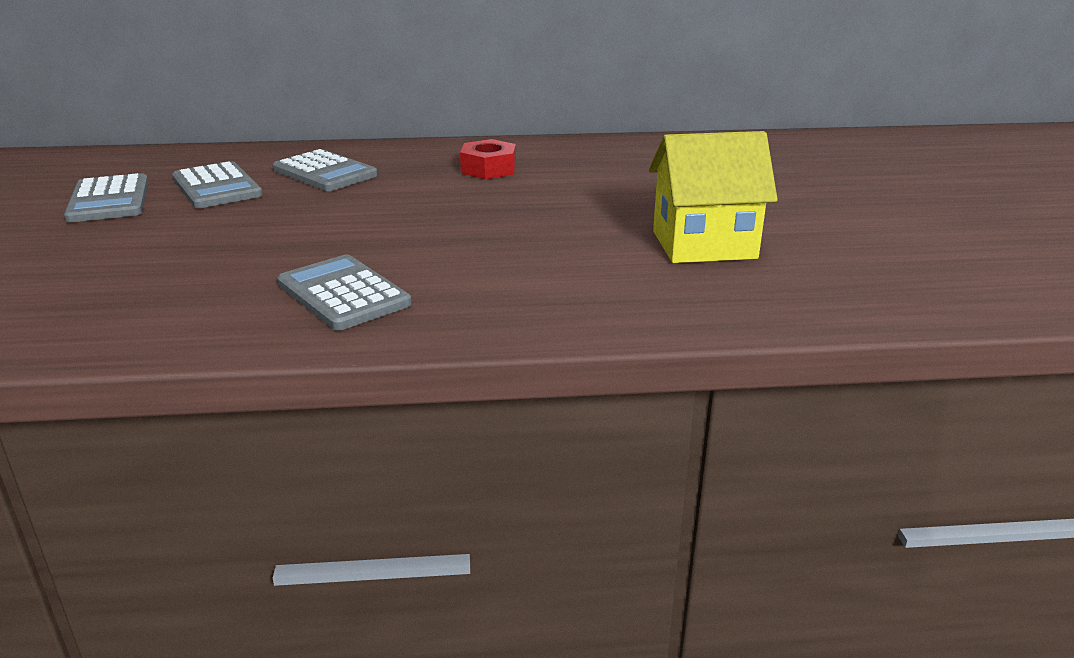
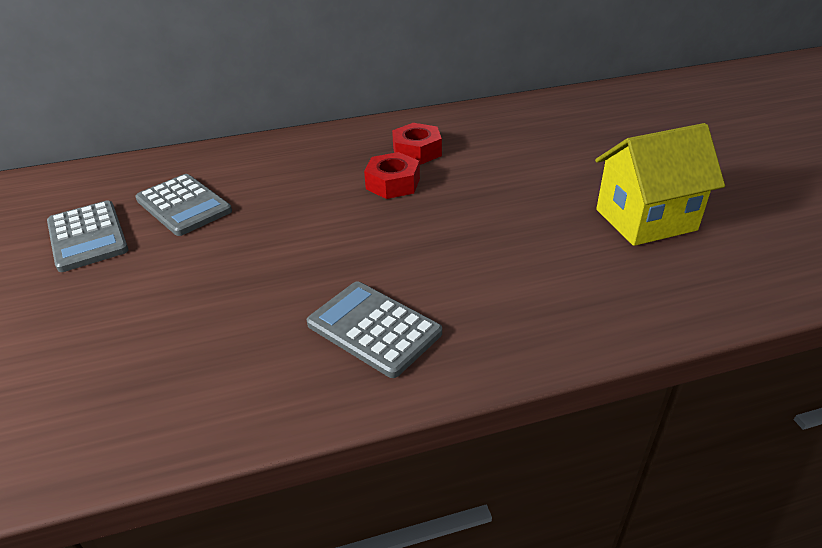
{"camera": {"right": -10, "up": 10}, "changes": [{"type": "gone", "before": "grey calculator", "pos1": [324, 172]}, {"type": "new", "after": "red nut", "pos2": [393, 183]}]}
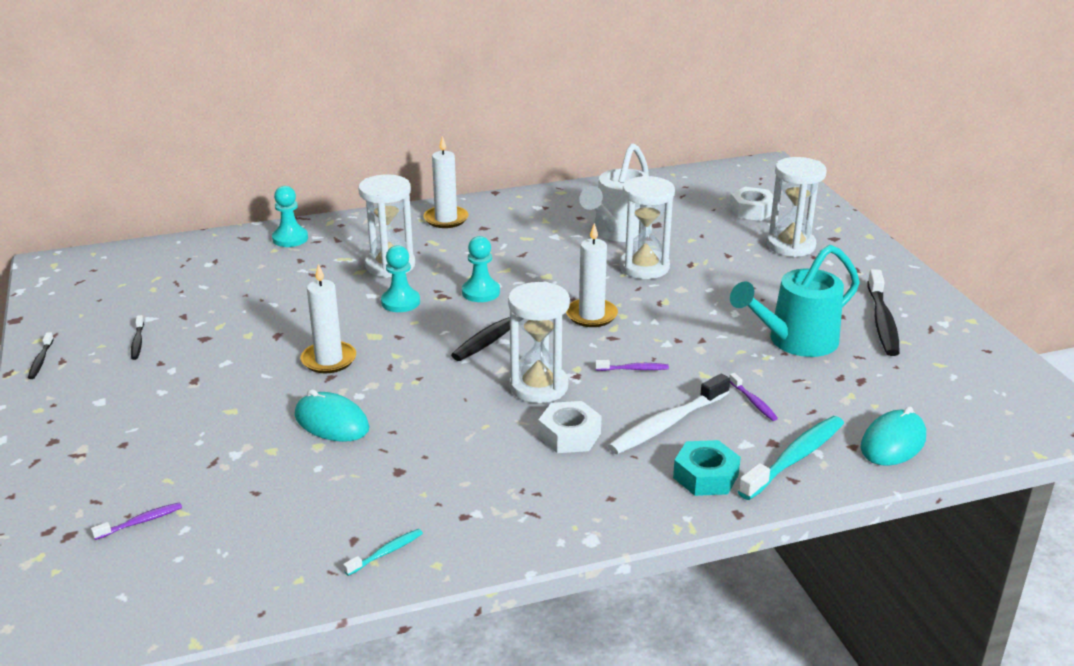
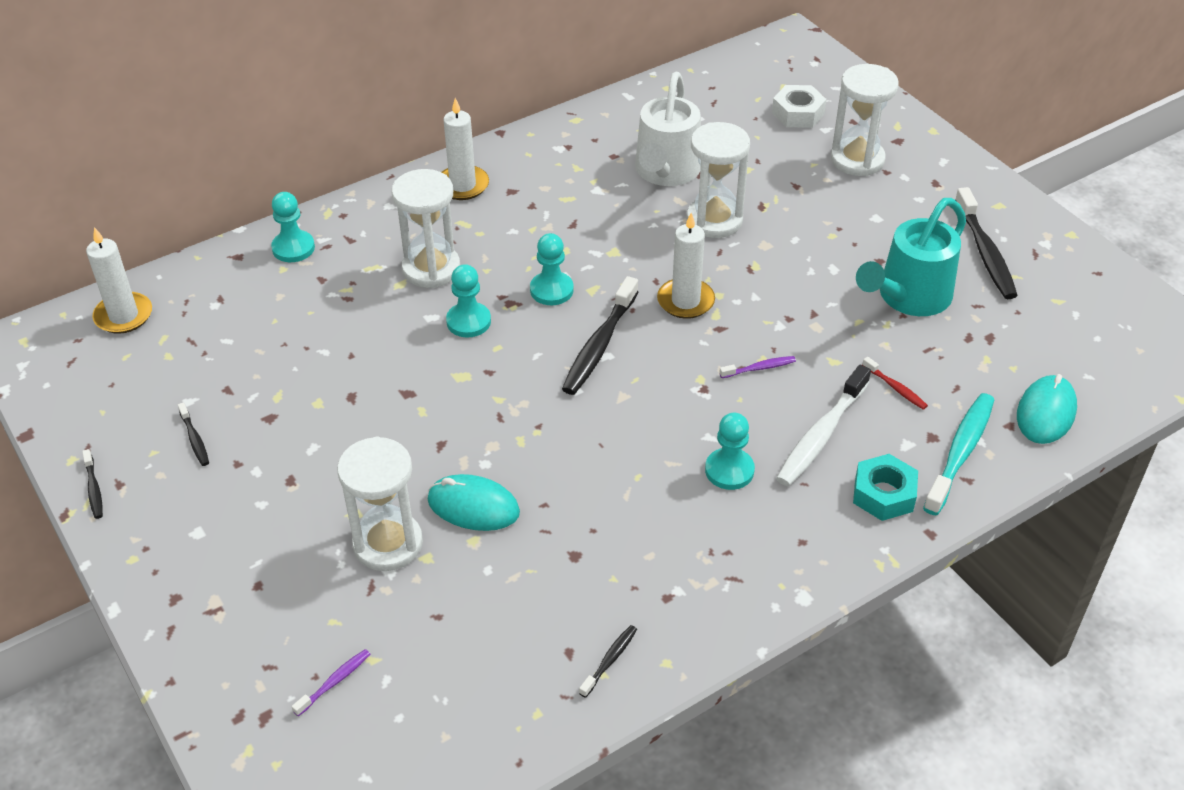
{"camera": {"right": -15, "up": 15}, "changes": [{"type": "shifted", "before": "white candle", "pos1": [329, 360], "pos2": [123, 316]}, {"type": "shifted", "before": "white hourglass", "pos1": [538, 386], "pos2": [388, 544]}, {"type": "repainted", "before": "purple toothbrush", "after": "red toothbrush", "pos1": [753, 402], "pos2": [895, 388]}, {"type": "swapped", "before": "white nut", "after": "turquoise pawn", "pos1": [569, 435], "pos2": [729, 470]}, {"type": "repainted", "before": "turquoise toothbrush", "after": "black toothbrush", "pos1": [386, 552], "pos2": [610, 660]}]}
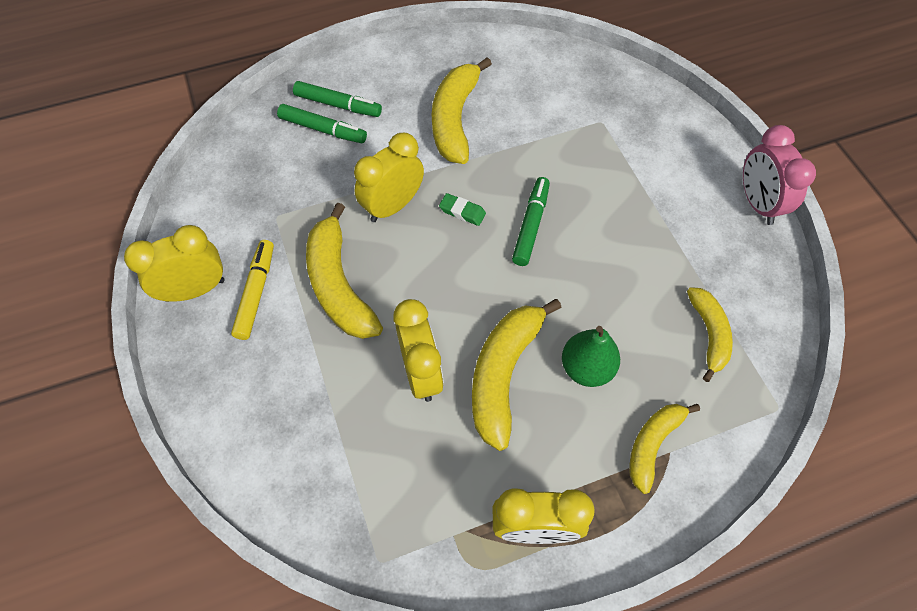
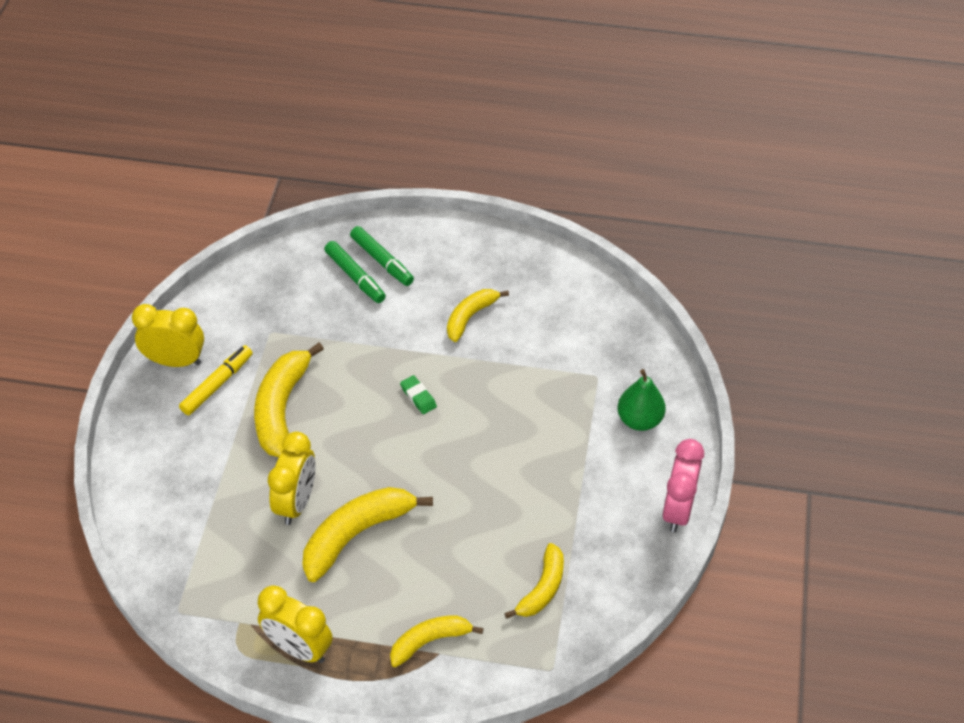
{"camera": {"right": 30, "up": -10}, "changes": [{"type": "scaled", "before": "yellow banana", "pos1": [455, 119], "pos2": [470, 317], "scale": 0.62}, {"type": "gone", "before": "yellow clock", "pos1": [393, 206]}, {"type": "gone", "before": "green marker", "pos1": [531, 225]}, {"type": "shifted", "before": "green pear", "pos1": [586, 368], "pos2": [639, 420]}]}
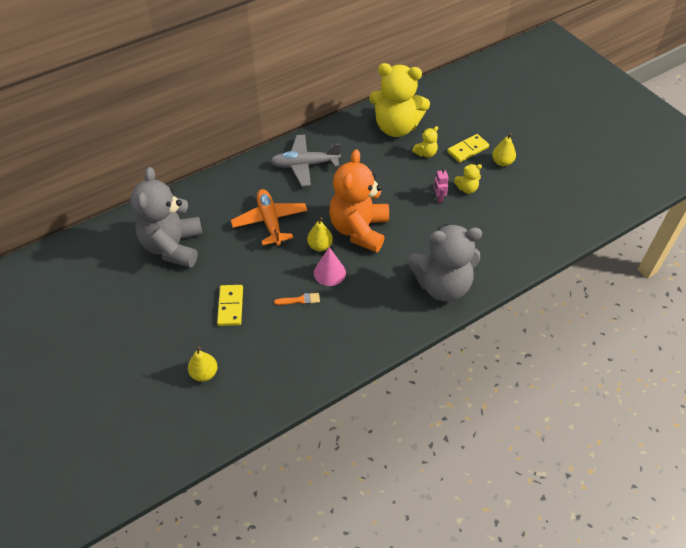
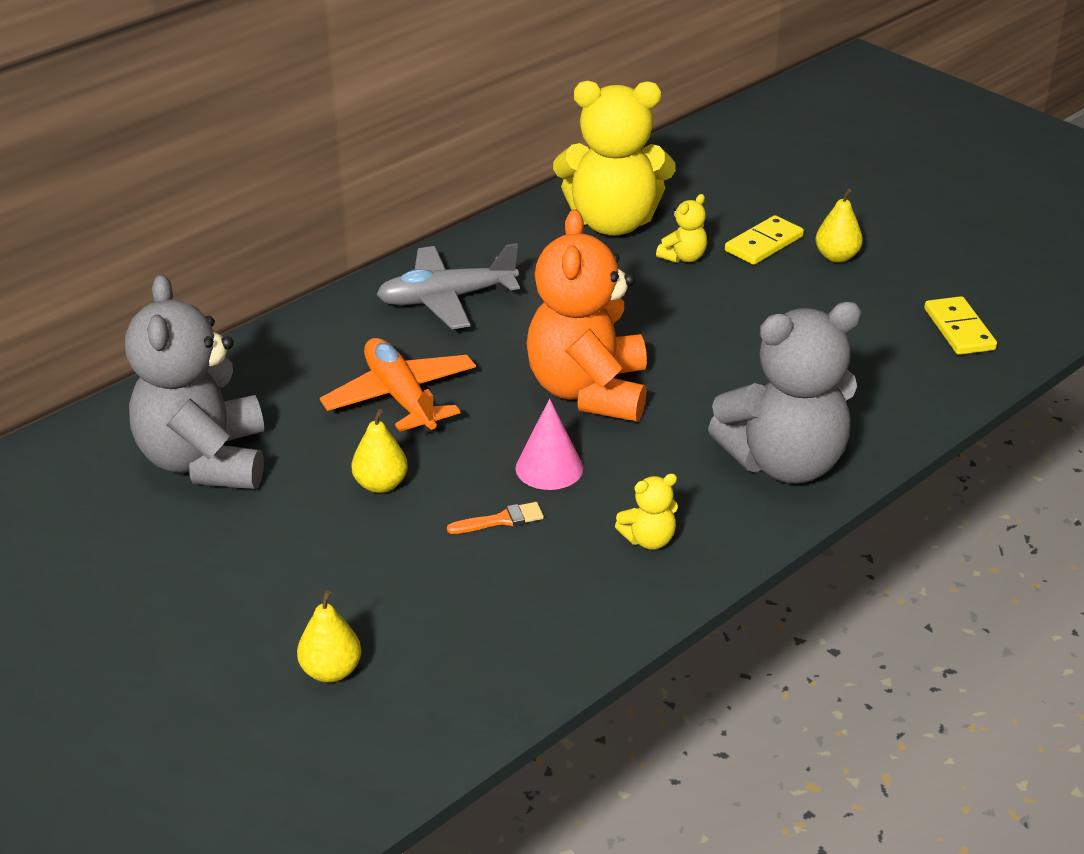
{"camera": {"right": -10, "up": -15}, "changes": [{"type": "shifted", "before": "yellow teddy bear", "pos1": [467, 189], "pos2": [649, 539]}, {"type": "gone", "before": "pink robot", "pos1": [438, 198]}, {"type": "shifted", "before": "yellow pear", "pos1": [320, 246], "pos2": [381, 484]}, {"type": "shifted", "before": "yellow domino", "pos1": [230, 306], "pos2": [959, 329]}]}
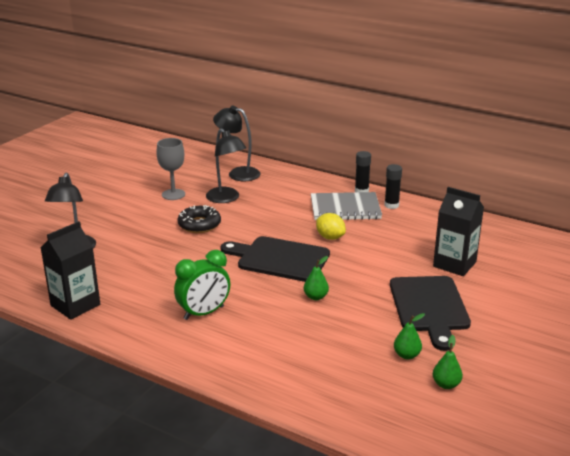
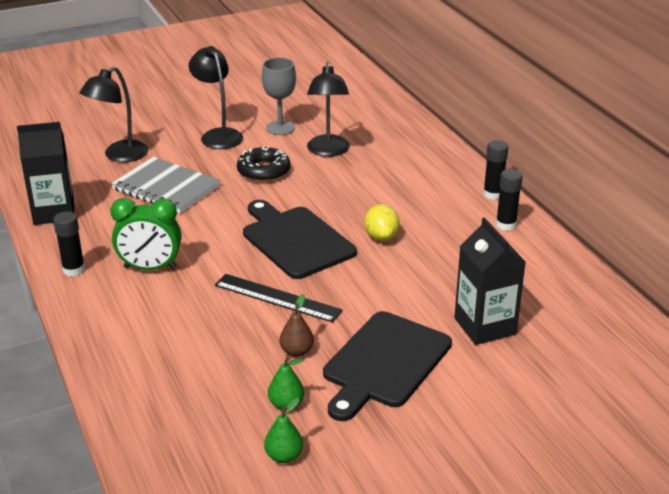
{"camera": {"right": 35, "up": 5}, "changes": [{"type": "shifted", "before": "black lamp", "pos1": [238, 173], "pos2": [218, 135]}, {"type": "shifted", "before": "grey notebook", "pos1": [345, 208], "pos2": [166, 188]}, {"type": "swapped", "before": "green pear", "after": "black ruler", "pos1": [316, 297], "pos2": [277, 298]}, {"type": "new", "after": "black glue stick", "pos2": [73, 270]}, {"type": "new", "after": "brown pear", "pos2": [297, 351]}]}
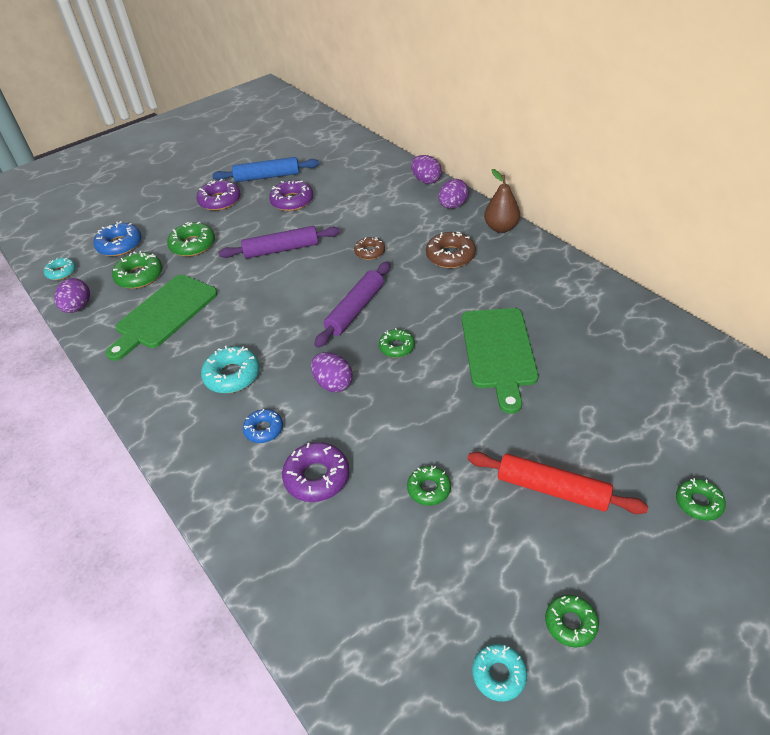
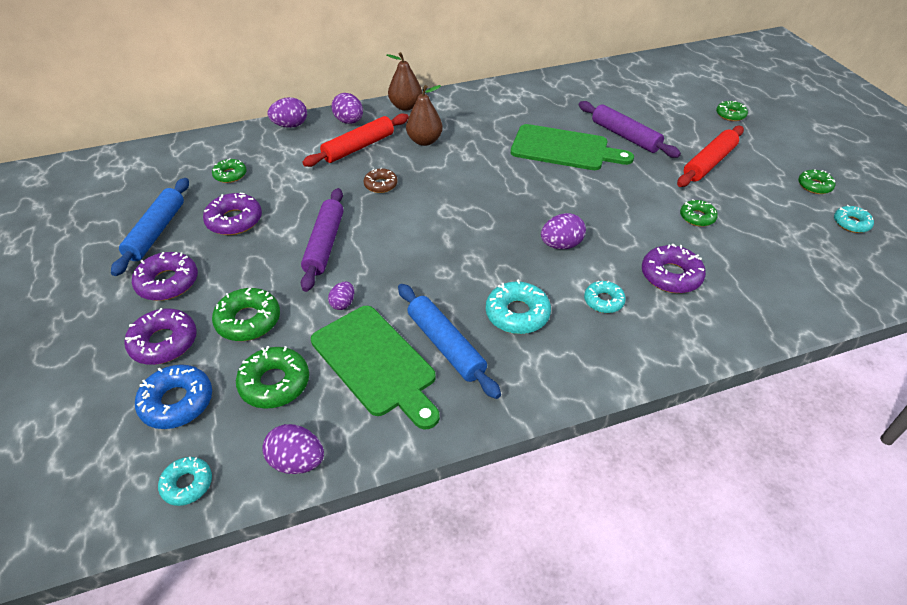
{"camera": {"right": -75, "up": 0}, "changes": [{"type": "swapped", "before": "brown donut", "after": "brown pear", "pos1": [450, 256], "pos2": [424, 141]}, {"type": "shifted", "before": "purple rolling pin", "pos1": [355, 309], "pos2": [625, 136]}, {"type": "shifted", "before": "green donut", "pos1": [397, 347], "pos2": [230, 175]}, {"type": "repainted", "before": "blue donut", "after": "turquoise donut", "pos1": [264, 429], "pos2": [603, 301]}, {"type": "new", "after": "red rolling pin", "pos2": [358, 147]}, {"type": "new", "after": "purple egg", "pos2": [343, 303]}, {"type": "new", "after": "blue rolling pin", "pos2": [445, 345]}, {"type": "new", "after": "purple donut", "pos2": [164, 342]}]}
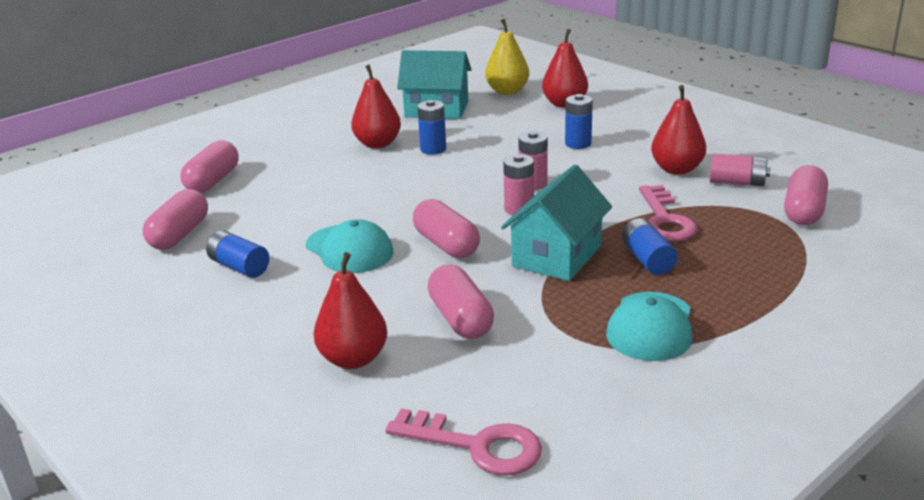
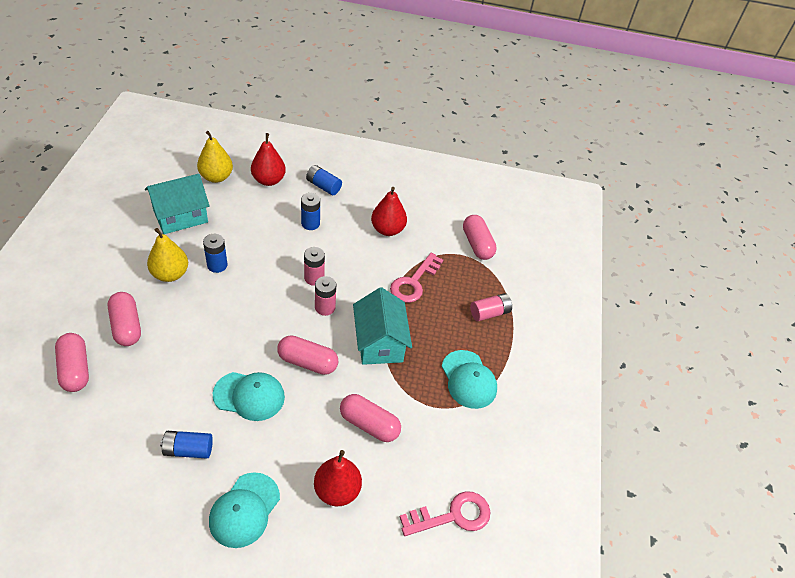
{"camera": {"right": -45, "up": 20}, "changes": [{"type": "repainted", "before": "red pear", "after": "yellow pear", "pos1": [377, 144], "pos2": [170, 274]}, {"type": "shifted", "before": "pink battery", "pos1": [737, 182], "pos2": [489, 313]}, {"type": "rotated", "before": "pink key", "pos1": [665, 220], "pos2": [414, 282], "turn": 75}, {"type": "shifted", "before": "pink capsule", "pos1": [179, 235], "pos2": [126, 326]}, {"type": "shifted", "before": "blue battery", "pos1": [647, 260], "pos2": [323, 186]}, {"type": "new", "after": "turquoise cap", "pos2": [244, 510]}]}
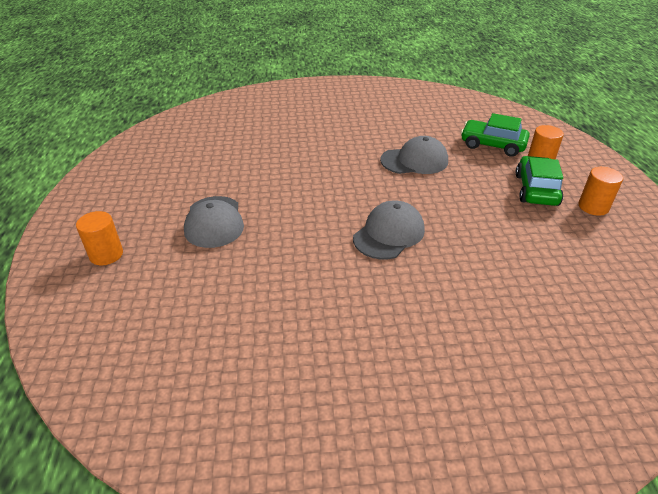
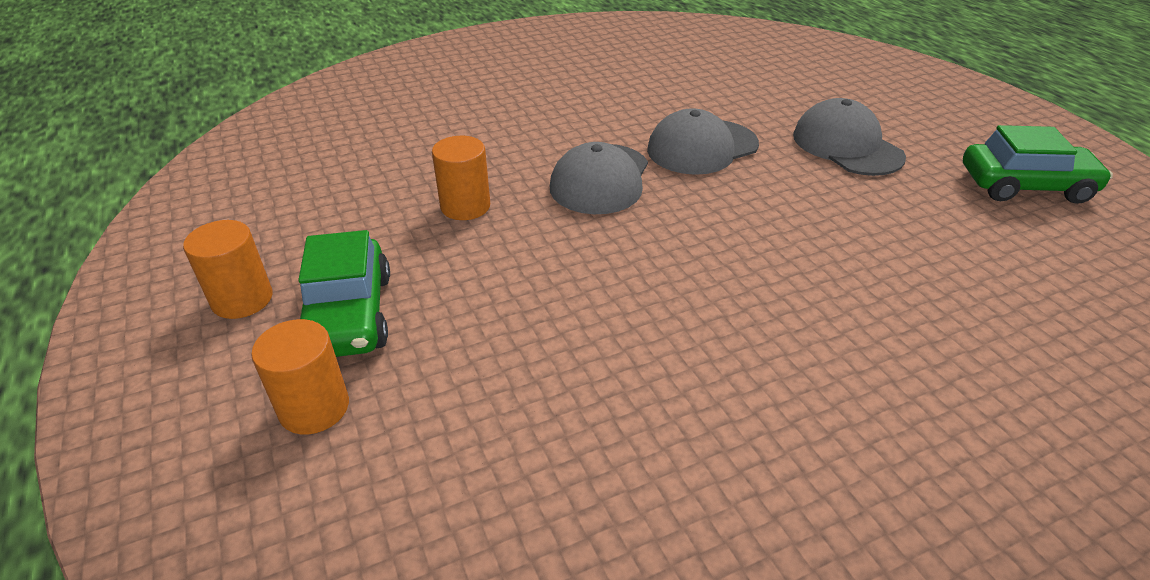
{"camera": {"right": 160, "up": 0}, "changes": [{"type": "shifted", "before": "green car", "pos1": [492, 145], "pos2": [1025, 186]}, {"type": "shifted", "before": "grey cap", "pos1": [414, 161], "pos2": [702, 147]}, {"type": "shifted", "before": "orange cylinder", "pos1": [106, 254], "pos2": [465, 206]}]}
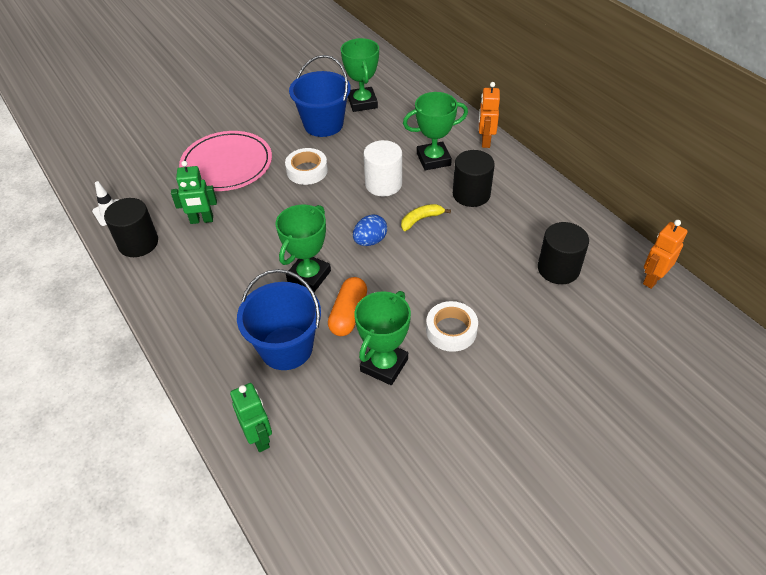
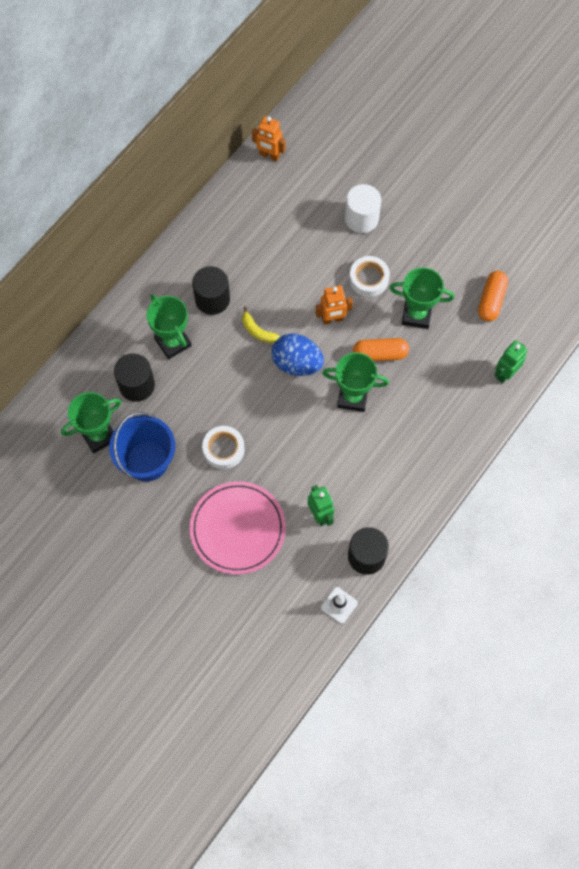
{"camera": {"right": -110, "up": 20}, "changes": [{"type": "shifted", "before": "orange robot", "pos1": [485, 141], "pos2": [332, 319]}, {"type": "shifted", "before": "white cylinder", "pos1": [383, 184], "pos2": [361, 218]}, {"type": "scaled", "before": "blue egg", "pos1": [370, 241], "pos2": [297, 363], "scale": 1.55}, {"type": "shifted", "before": "black cylinder", "pos1": [558, 269], "pos2": [137, 385]}, {"type": "gone", "before": "blue bucket", "pos1": [286, 348]}, {"type": "new", "after": "orange capsule", "pos2": [491, 300]}]}
